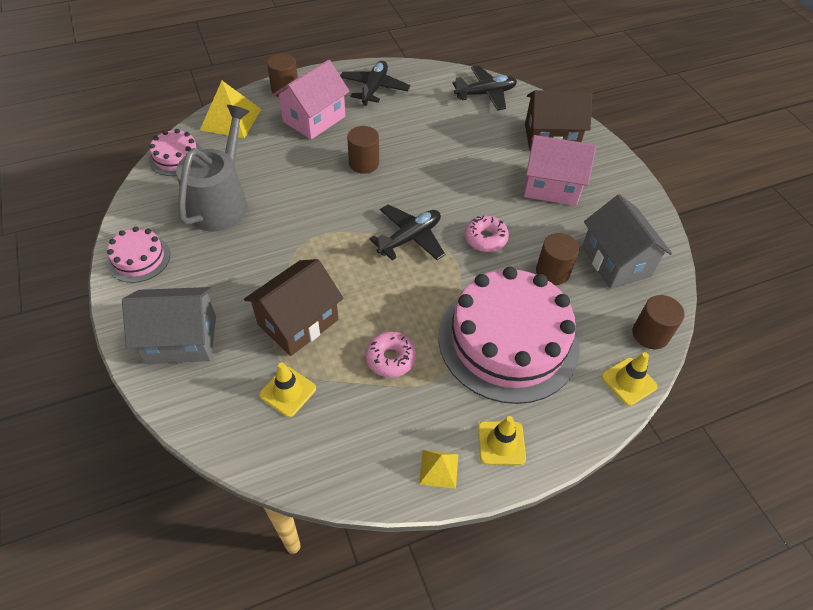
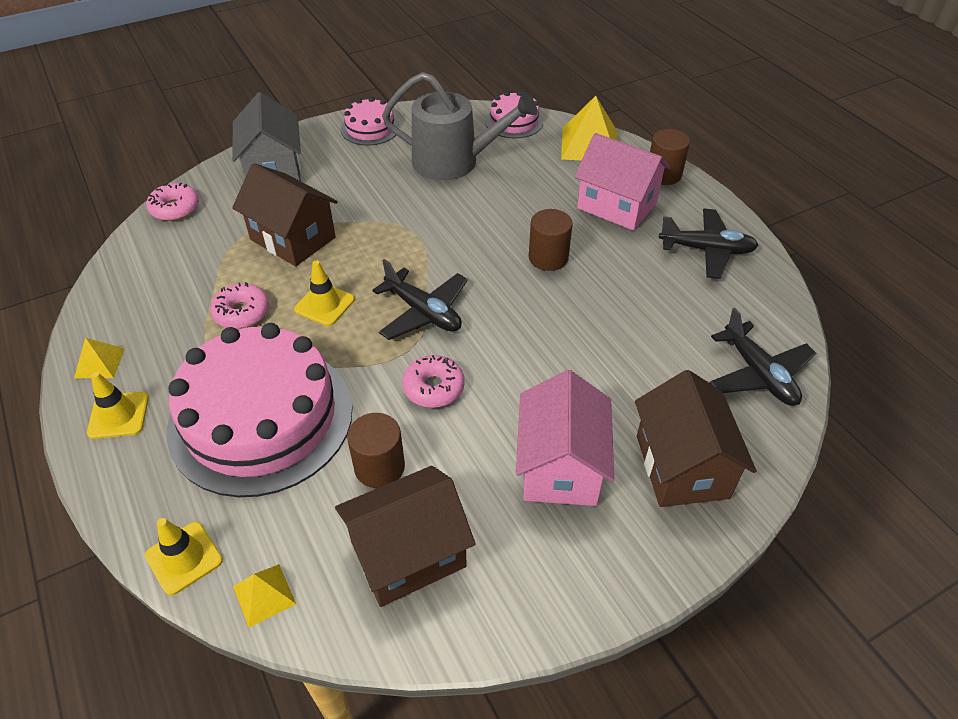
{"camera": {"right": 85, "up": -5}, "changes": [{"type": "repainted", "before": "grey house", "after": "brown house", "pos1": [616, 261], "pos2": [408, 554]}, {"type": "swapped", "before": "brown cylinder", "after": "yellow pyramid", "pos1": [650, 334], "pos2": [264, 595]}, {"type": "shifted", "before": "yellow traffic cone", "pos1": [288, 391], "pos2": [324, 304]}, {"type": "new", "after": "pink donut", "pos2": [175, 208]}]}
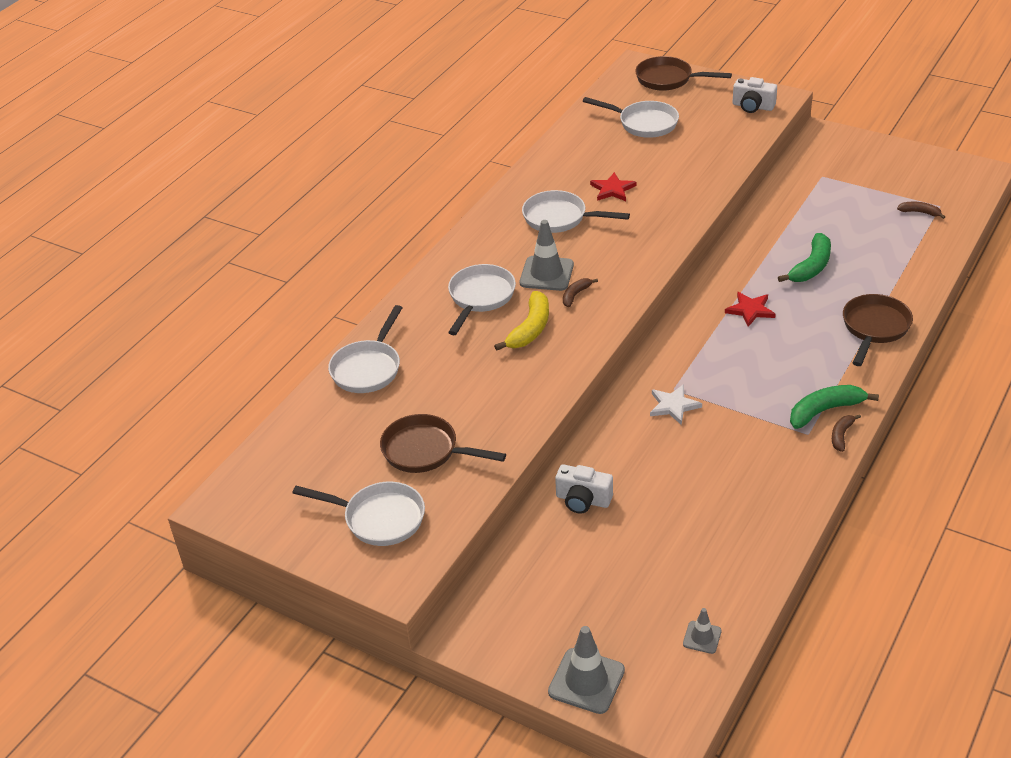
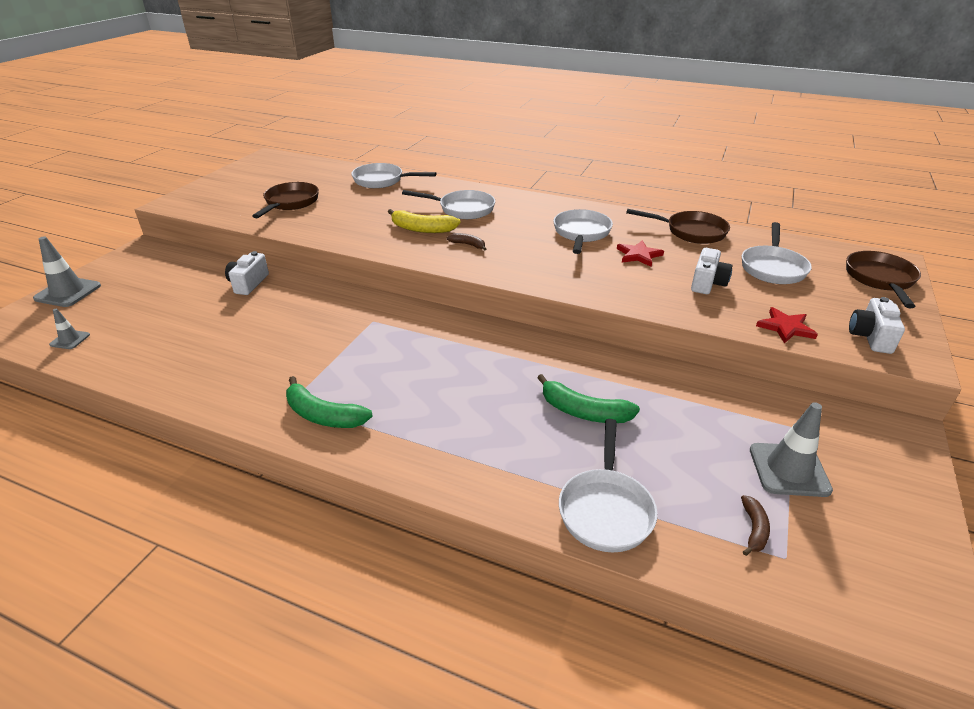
{"camera": {"right": 80, "up": -5}, "changes": [{"type": "shifted", "before": "grey traffic cone", "pos1": [546, 274], "pos2": [789, 470]}, {"type": "shifted", "before": "red star", "pos1": [750, 310], "pos2": [785, 327]}, {"type": "shifted", "before": "brown pan", "pos1": [874, 328], "pos2": [691, 232]}, {"type": "gone", "before": "white star", "pos1": [673, 406]}, {"type": "rotated", "before": "green banana", "pos1": [825, 411], "pos2": [323, 415], "turn": 150}, {"type": "gone", "before": "brown banana", "pos1": [841, 435]}, {"type": "shifted", "before": "white pan", "pos1": [379, 518], "pos2": [605, 509]}, {"type": "new", "after": "white camera", "pos2": [707, 283]}]}
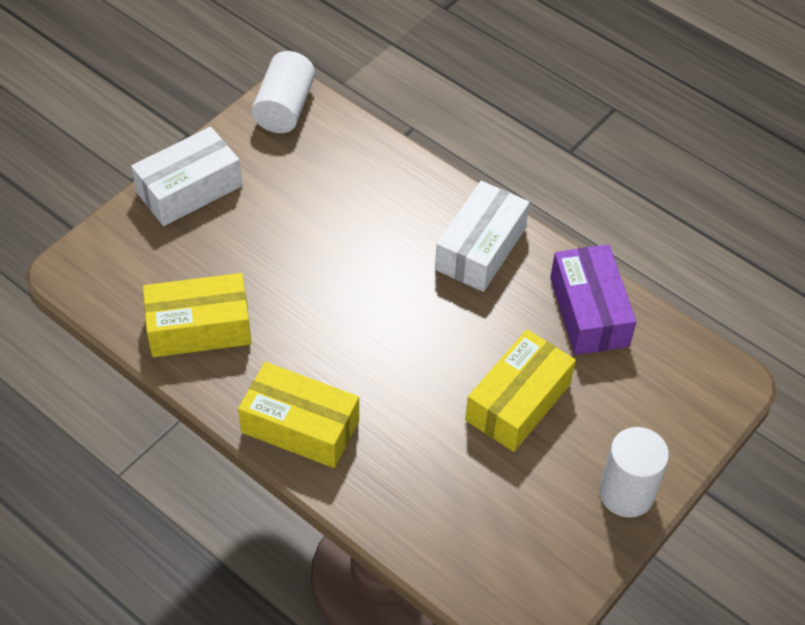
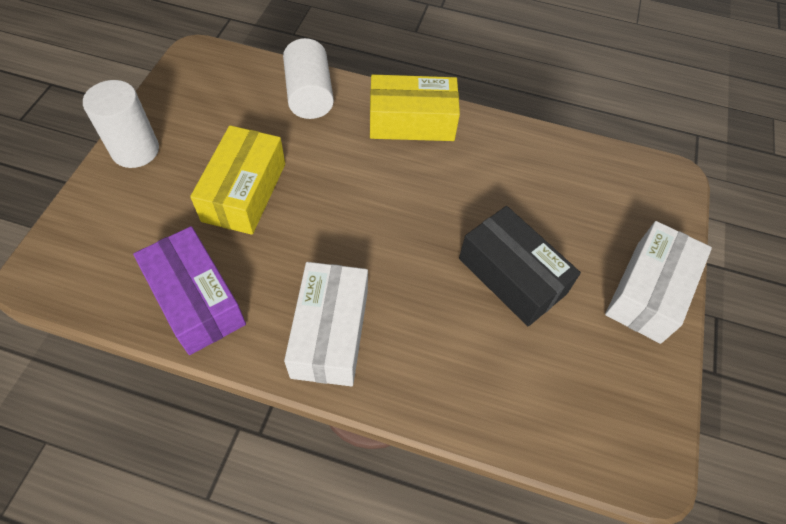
{"camera": {"right": 155, "up": 5}, "changes": [{"type": "shifted", "before": "white cylinder", "pos1": [284, 108], "pos2": [309, 95]}, {"type": "gone", "before": "yellow box", "pos1": [199, 327]}, {"type": "new", "after": "black box", "pos2": [512, 276]}]}
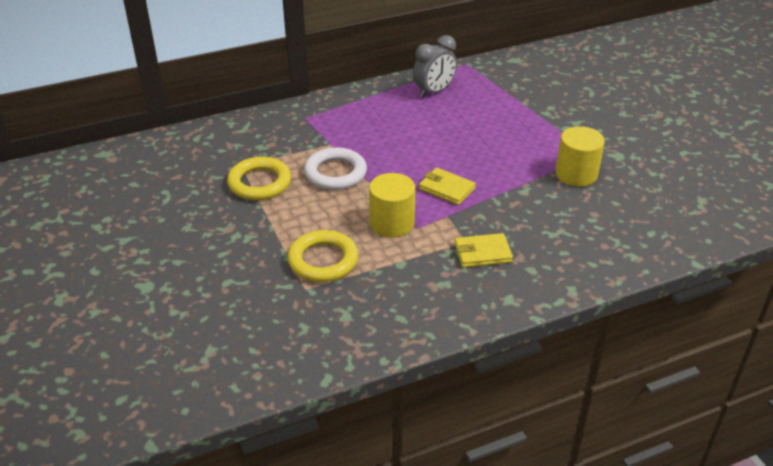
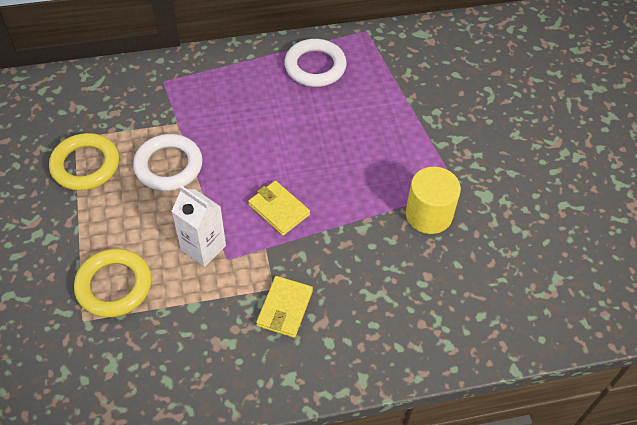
{"camera": {"right": 10, "up": 15}, "changes": [{"type": "swapped", "before": "grey clock", "after": "white ring", "pos1": [434, 92], "pos2": [315, 66]}, {"type": "swapped", "before": "yellow cylinder", "after": "white carton", "pos1": [392, 223], "pos2": [203, 248]}, {"type": "rotated", "before": "yellow wallet", "pos1": [482, 253], "pos2": [285, 308], "turn": -75}]}
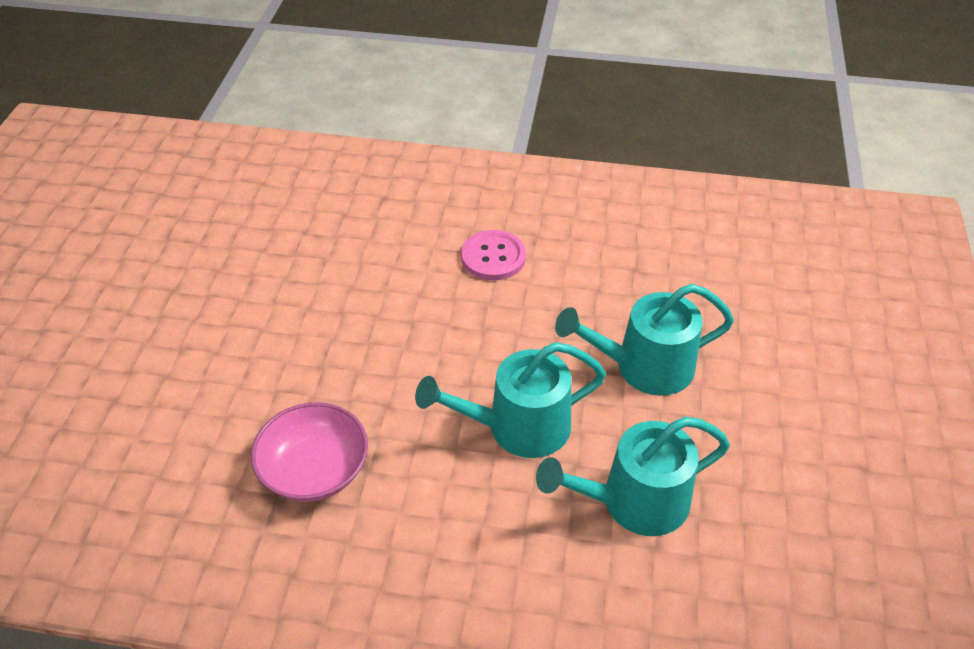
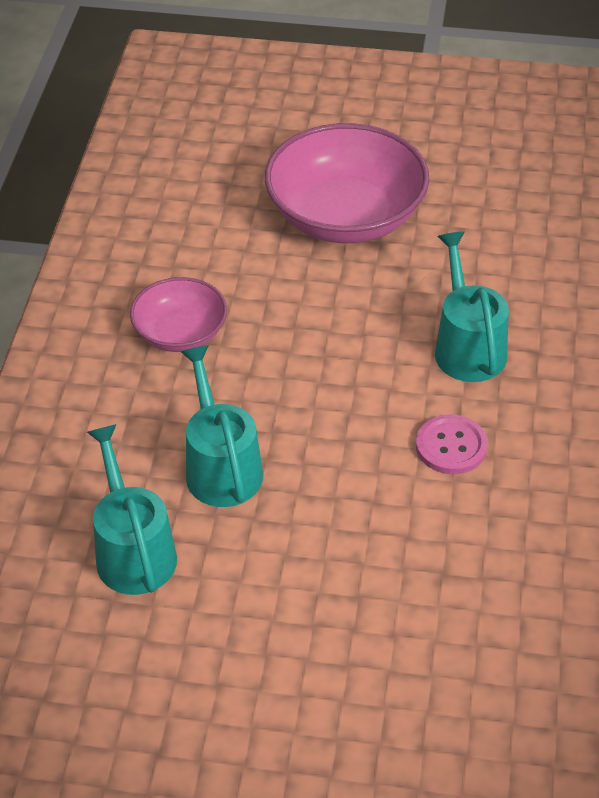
{"camera": {"right": 90, "up": 0}, "changes": [{"type": "shifted", "before": "turquoise watering can", "pos1": [644, 367], "pos2": [467, 347]}, {"type": "new", "after": "pink bowl", "pos2": [346, 216]}]}
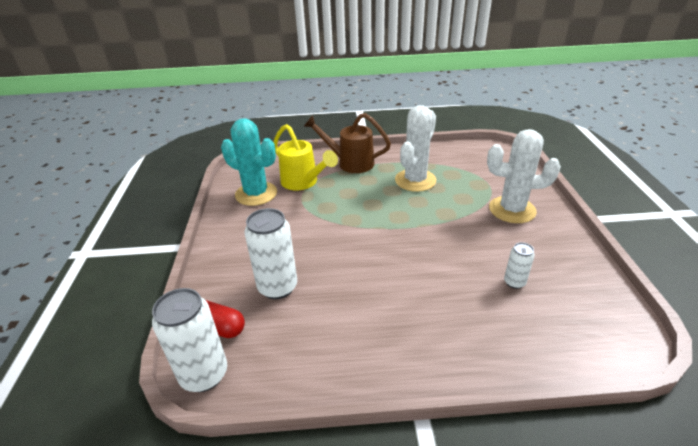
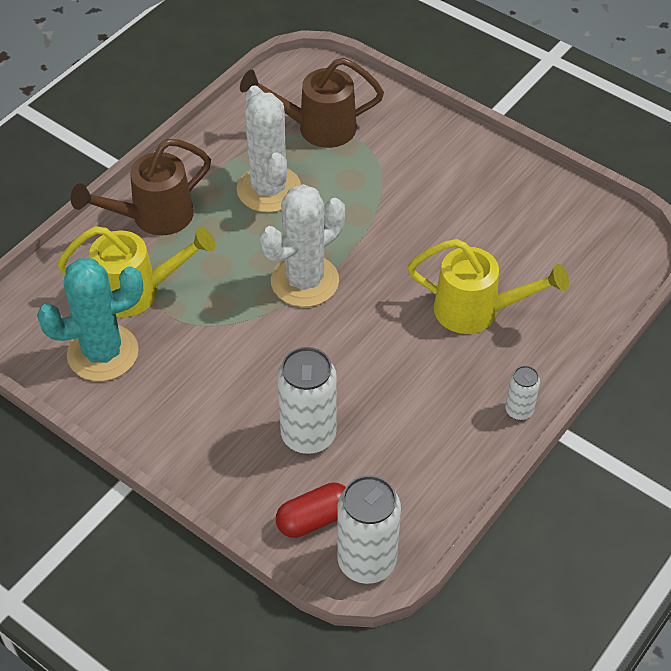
{"camera": {"right": -50, "up": 15}, "changes": [{"type": "shifted", "before": "white cactus", "pos1": [512, 210], "pos2": [305, 281]}, {"type": "shifted", "before": "white can", "pos1": [514, 282], "pos2": [519, 410]}, {"type": "new", "after": "brown watering can", "pos2": [317, 128]}, {"type": "new", "after": "yellow watering can", "pos2": [477, 311]}]}
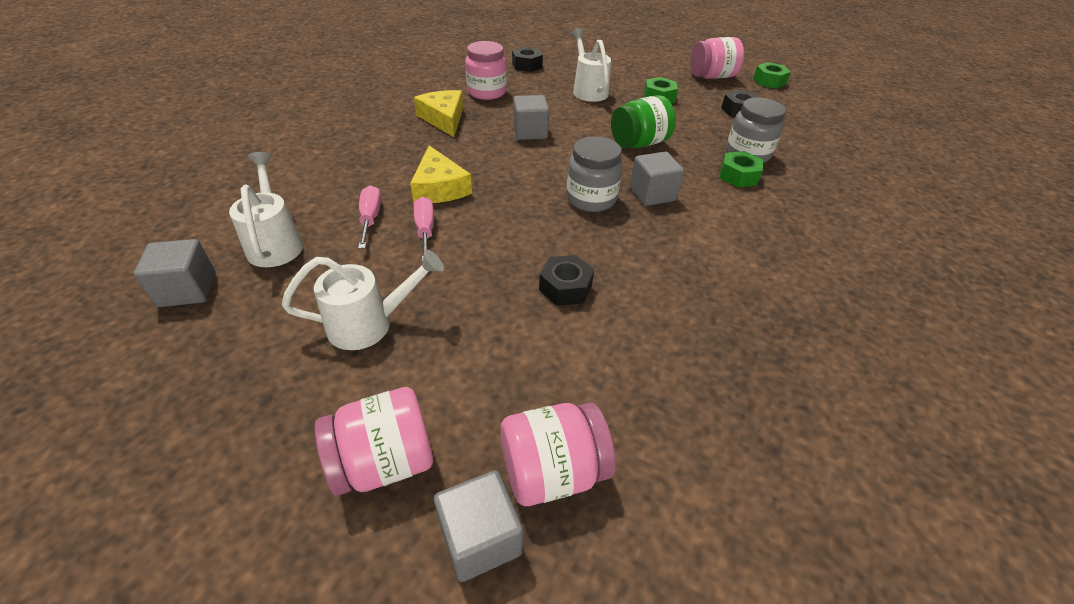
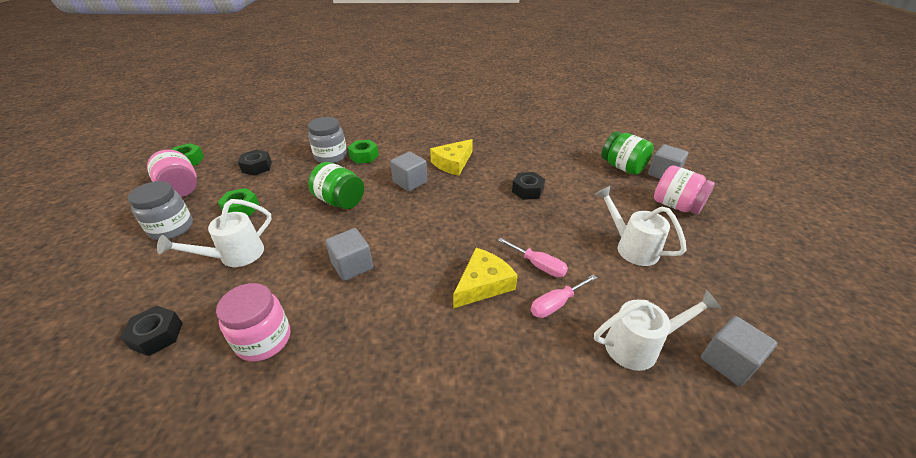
{"camera": {"right": -115, "up": -5}, "changes": [{"type": "shifted", "before": "yellow cheese", "pos1": [444, 119], "pos2": [453, 163]}, {"type": "shifted", "before": "grey jar", "pos1": [591, 199], "pos2": [171, 228]}, {"type": "rotated", "before": "white watering can", "pos1": [275, 243], "pos2": [638, 346], "turn": -150}, {"type": "rotated", "before": "pink screwdriver", "pos1": [425, 230], "pos2": [538, 265], "turn": -105}, {"type": "repainted", "before": "pink jar", "after": "green jar", "pos1": [552, 471], "pos2": [622, 167]}]}
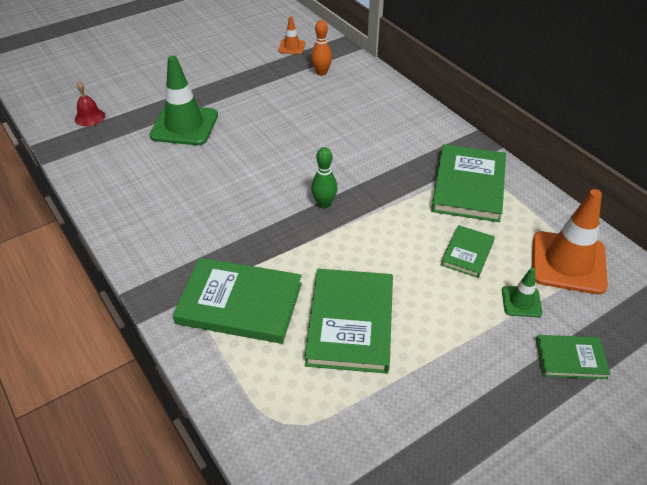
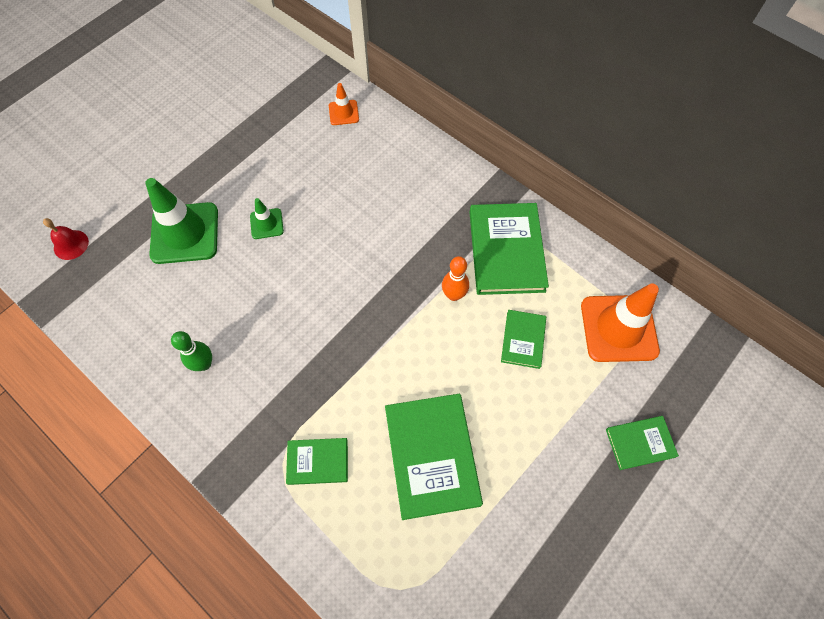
{"camera": {"right": -15, "up": 20}, "changes": [{"type": "shifted", "before": "orange traffic cone", "pos1": [291, 47], "pos2": [343, 113]}, {"type": "shifted", "before": "orange bowling pin", "pos1": [321, 73], "pos2": [454, 295]}, {"type": "shifted", "before": "green bowling pin", "pos1": [324, 204], "pos2": [204, 364]}, {"type": "scaled", "before": "green book", "pos1": [239, 303], "pos2": [318, 462], "scale": 0.54}, {"type": "shifted", "before": "green traffic cone", "pos1": [521, 301], "pos2": [266, 224]}]}
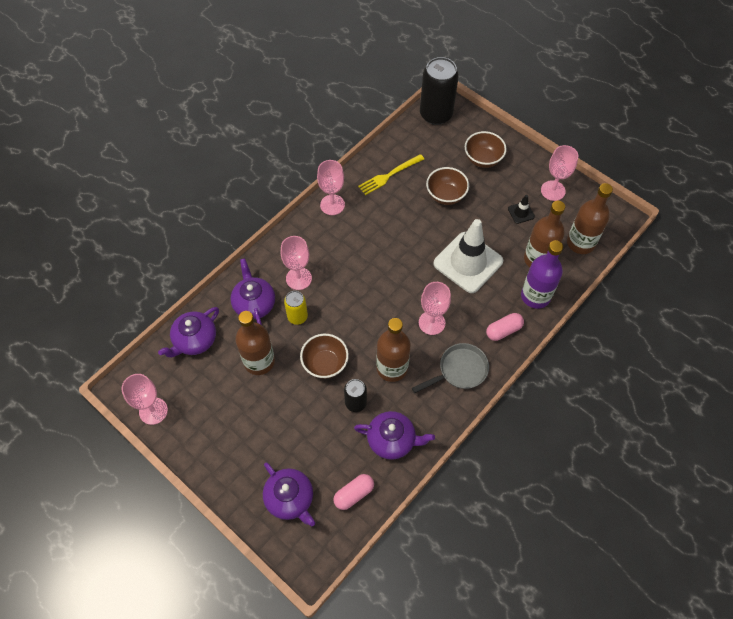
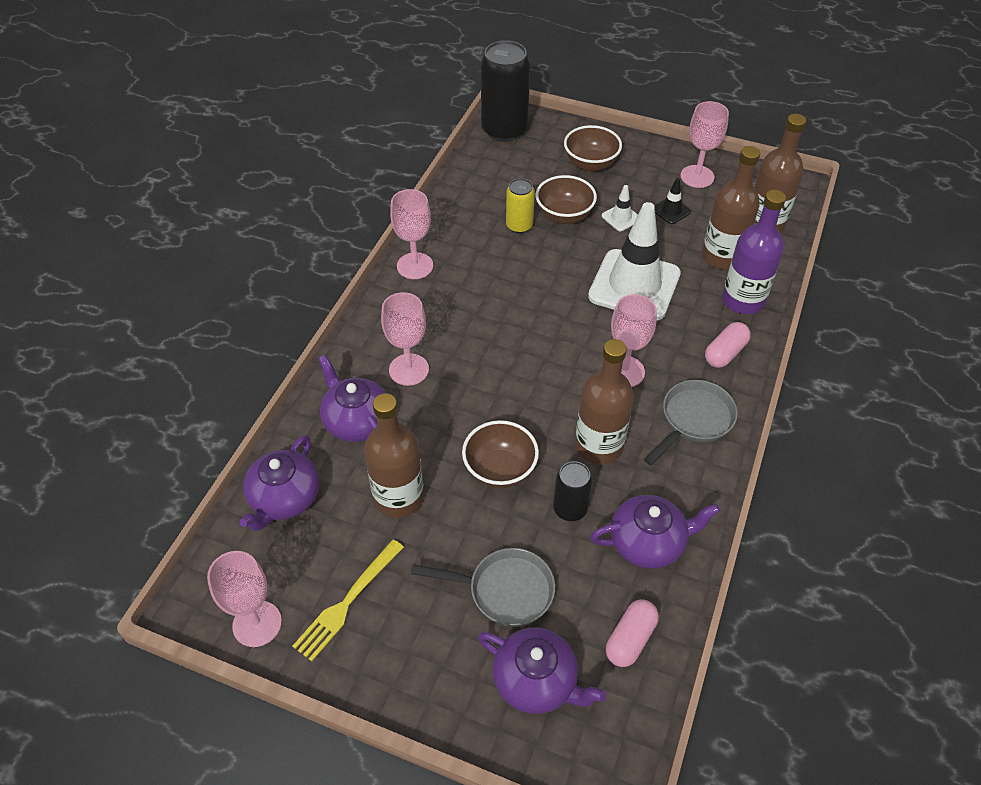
{"camera": {"right": -20, "up": -10}, "changes": [{"type": "shifted", "before": "yellow fork", "pos1": [389, 175], "pos2": [347, 602]}, {"type": "shifted", "before": "yellow can", "pos1": [297, 316], "pos2": [519, 226]}, {"type": "new", "after": "white traffic cone", "pos2": [621, 217]}, {"type": "new", "after": "grey pan", "pos2": [504, 590]}]}
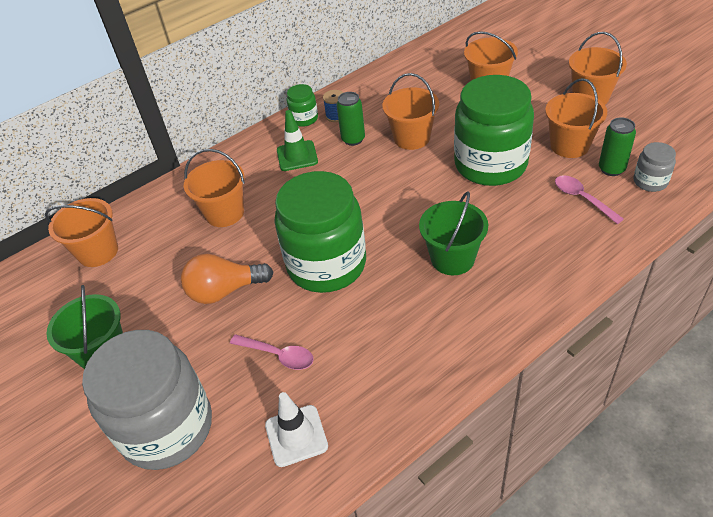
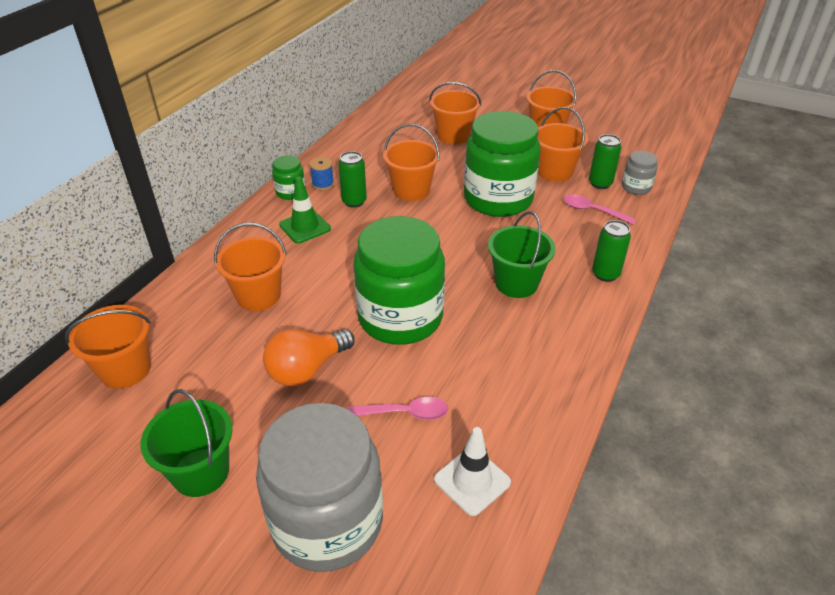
{"camera": {"right": -30, "up": -5}, "changes": [{"type": "new", "after": "green can", "pos2": [605, 274]}]}
